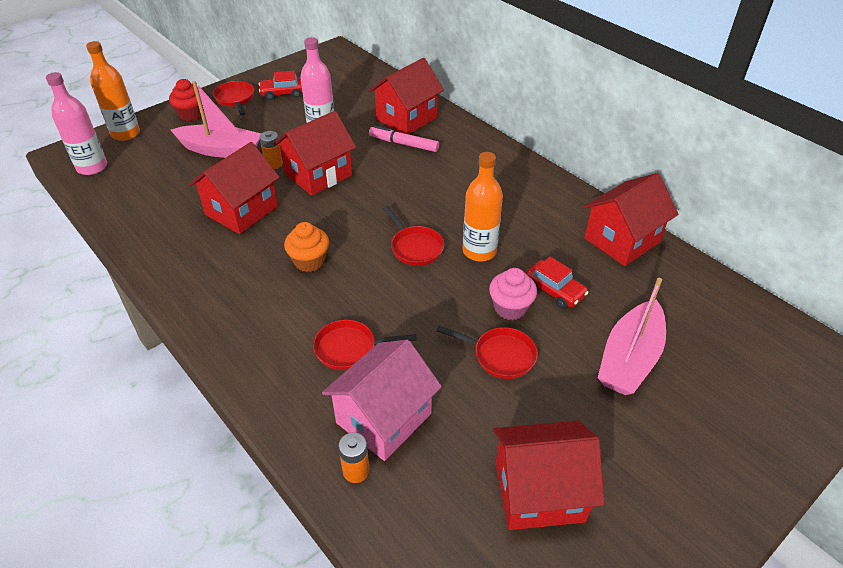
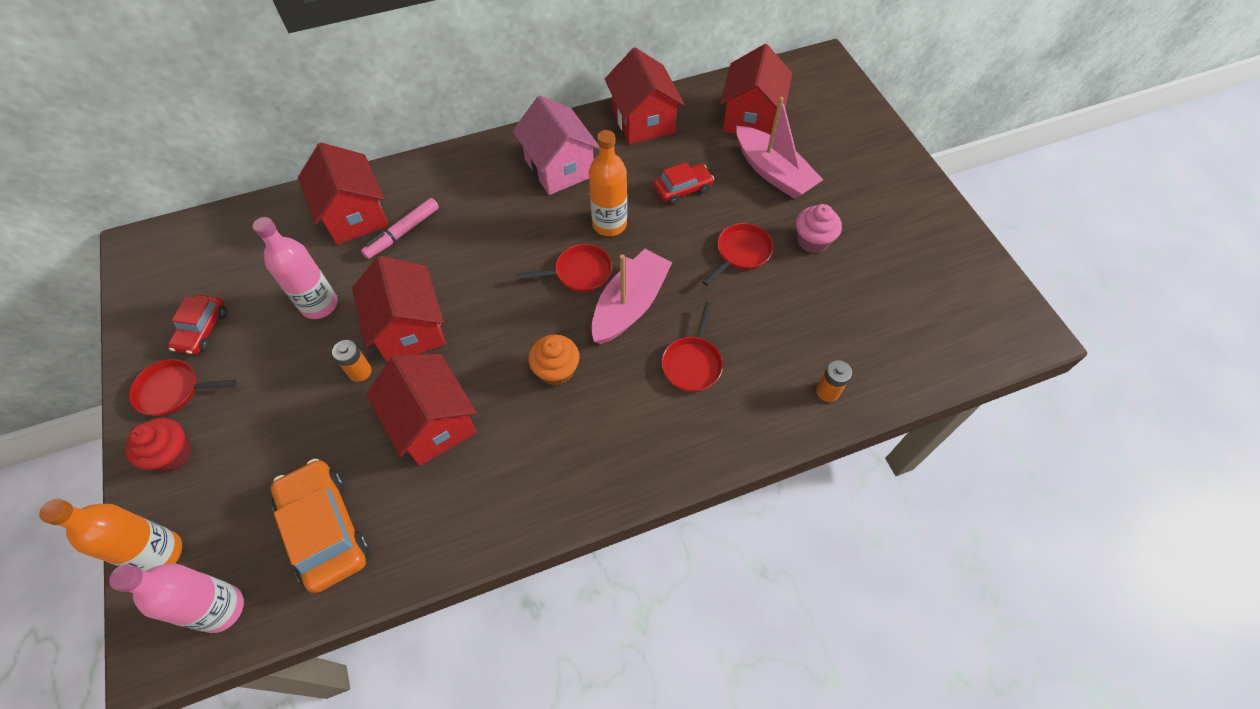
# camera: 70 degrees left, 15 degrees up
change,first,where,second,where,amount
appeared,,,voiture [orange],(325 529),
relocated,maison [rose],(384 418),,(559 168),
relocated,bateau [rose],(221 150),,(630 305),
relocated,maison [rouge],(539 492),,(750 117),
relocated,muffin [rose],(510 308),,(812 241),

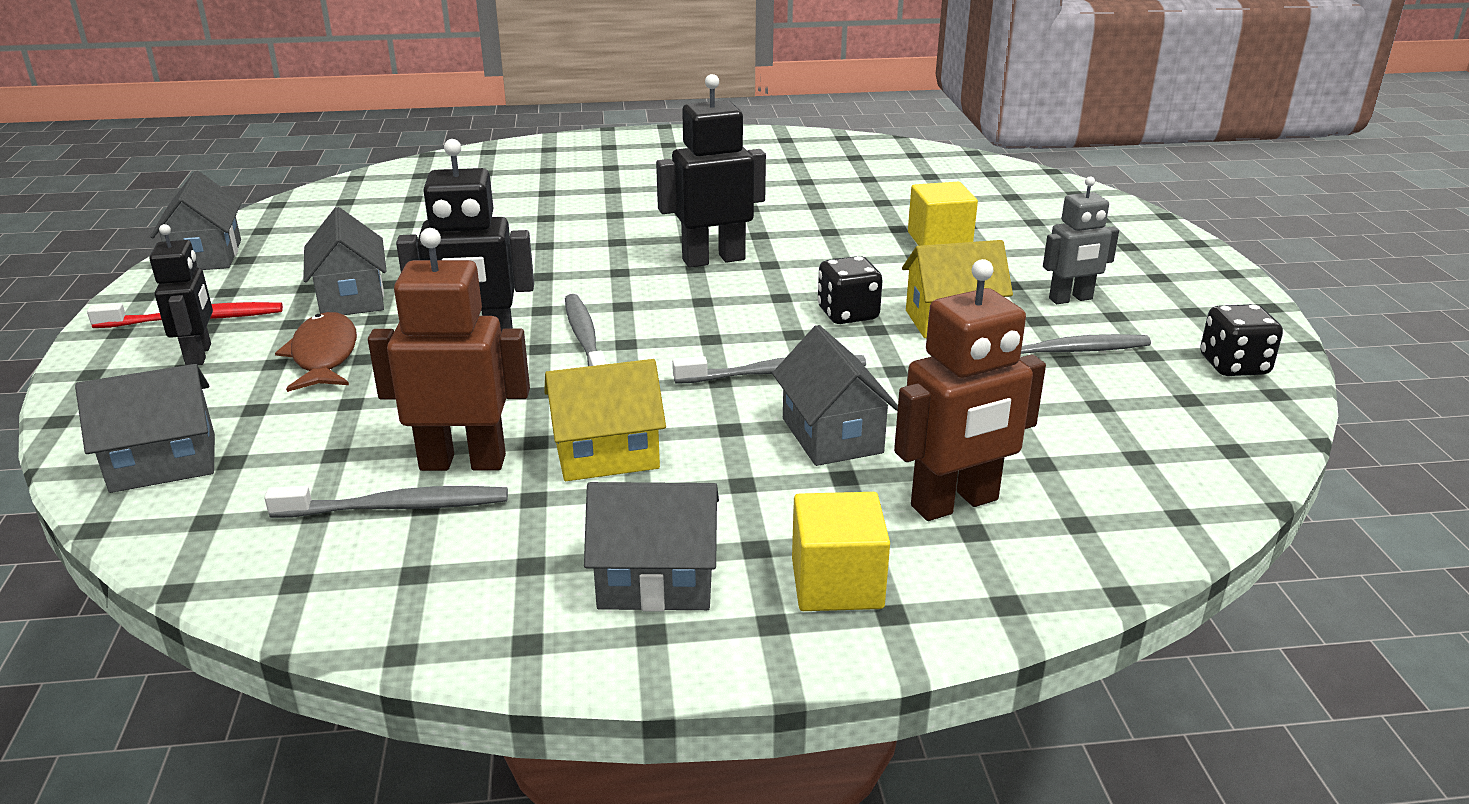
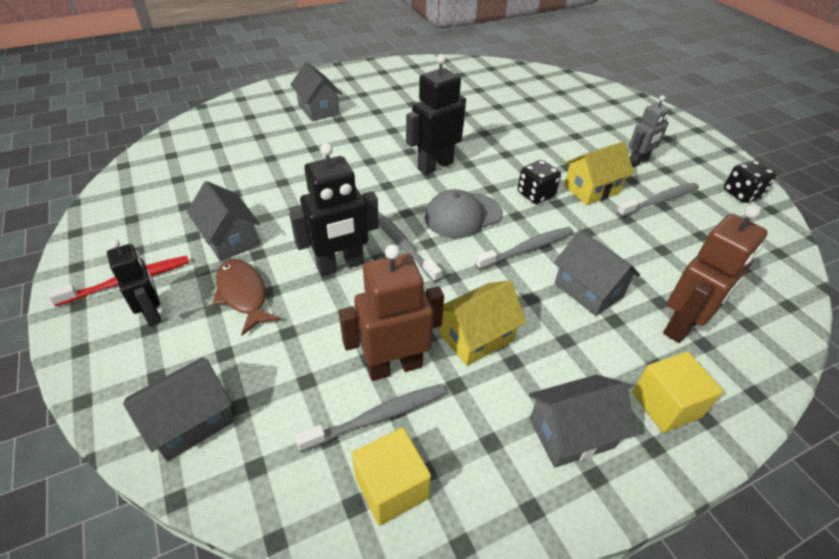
# camera: 20 degrees left, 15 degrees up
change,first,where,second,where,amount
relocated,maison [gris],(206 256),,(318 109),
relocated,cube [jaune],(939 240),,(391 487),
appeared,,,casquette [gris],(463 215),

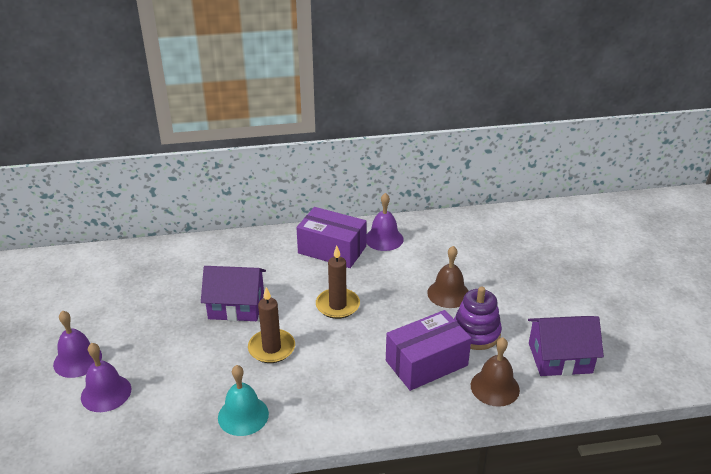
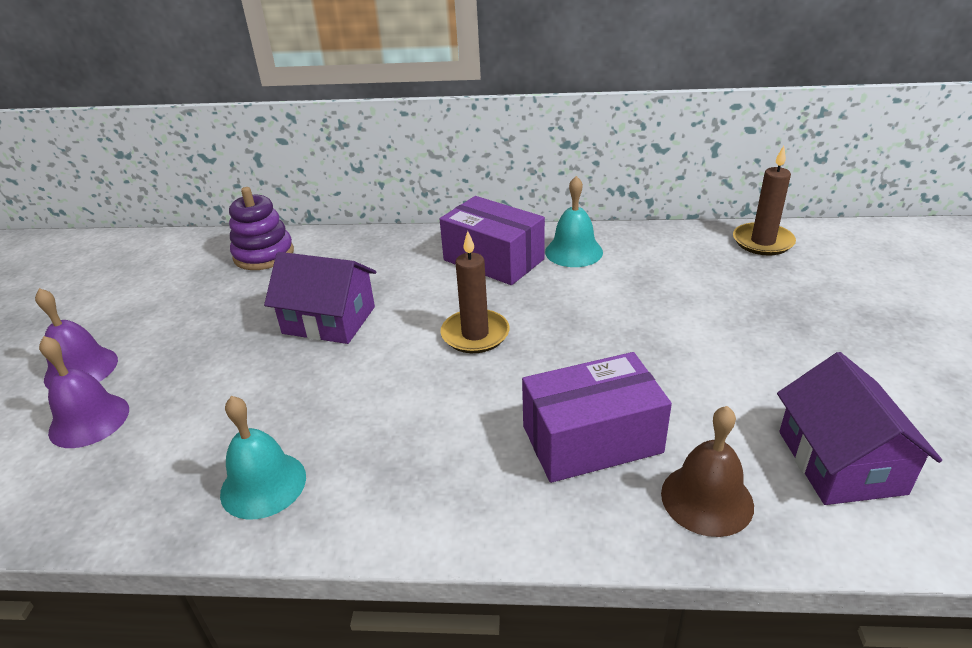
# camera: 15 degrees right, 0 degrees up
change,first,where,second,where,amount
relocated,jouet à empiler [violet],(476 333),,(264 255),
colour,cloche [violet],(384 239),cloche [turquoise],(573 251),
relocated,bougie [marron],(271 348),,(762 242),
spun,maison [violet],(560 358),,(840 462),75 degrees clockwise
missing,cloche [marron],(448 293),,,

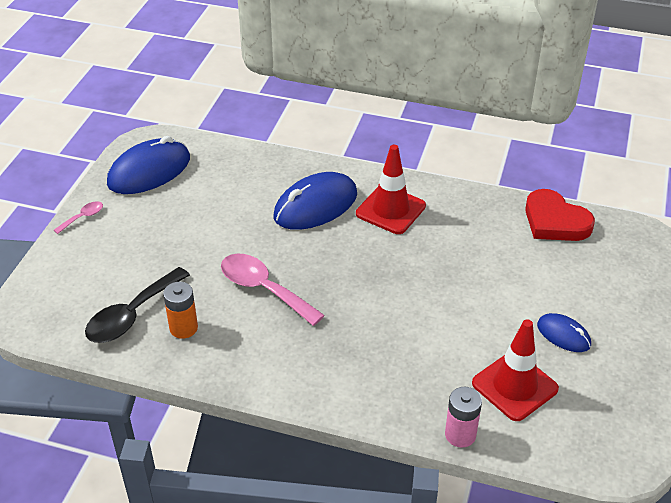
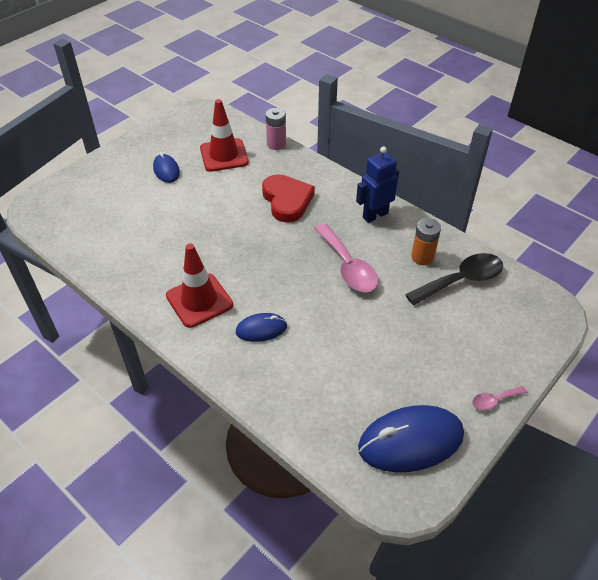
# camera: 155 degrees left, 5 degrees up
change,first,where,second,where,amount
size,souris [bleu],(315 206),,(261 329),x0.54
relocated,cœur [rouge],(555 221),,(287 200),
appeared,,,robot [bleu],(375 215),

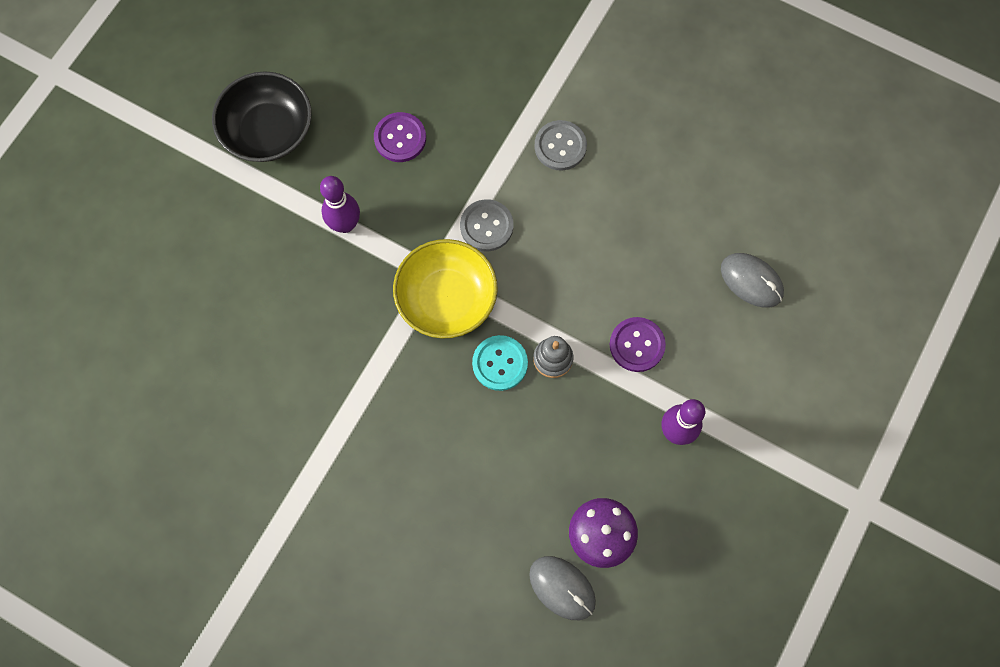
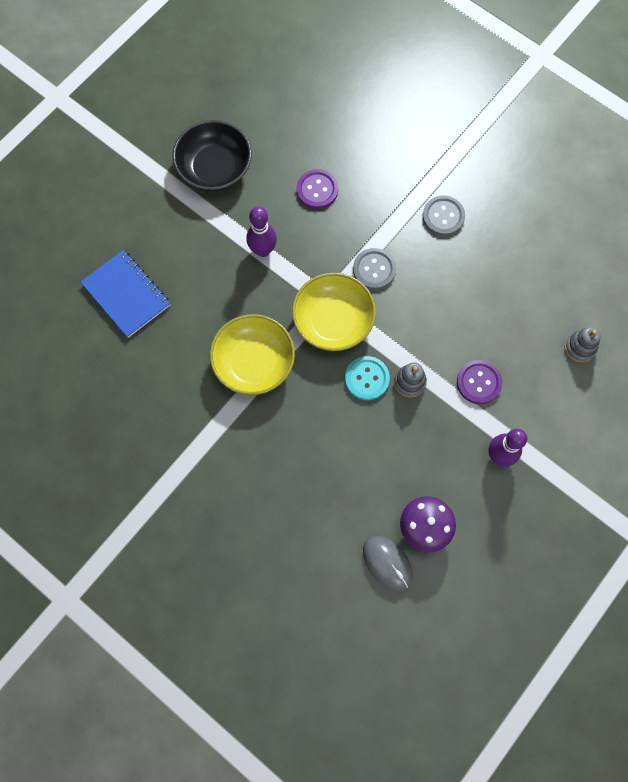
# camera: 10 degrees right, 0 degrees up
change,first,where,second,where,amount
appeared,,,carnet [bleu],(126 294),
appeared,,,bol [jaune],(254 362),
exchanged,souris [gris],(751 281),jouet à empiler [gris],(580 347),

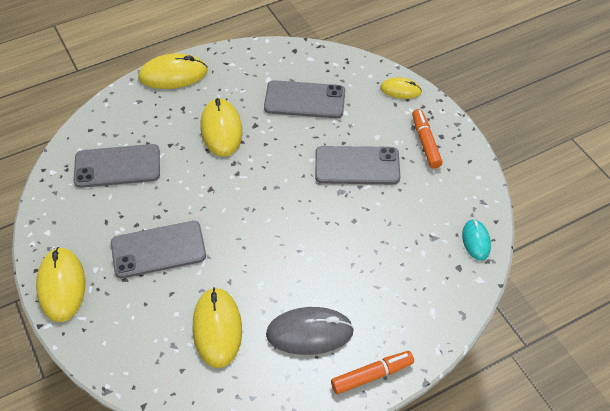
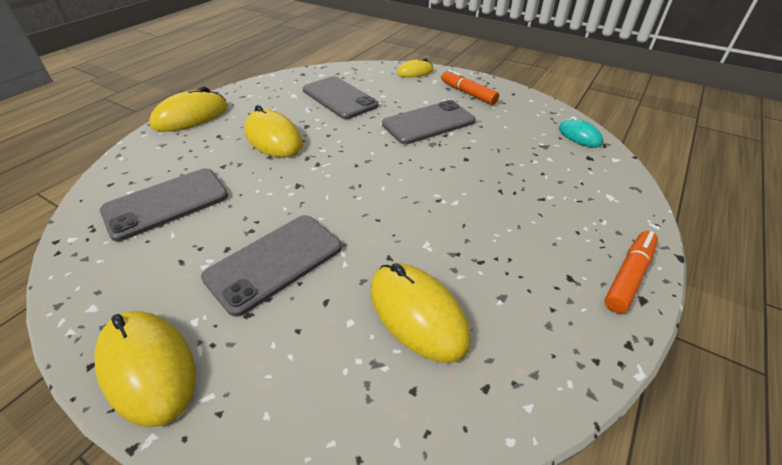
# camera: 30 degrees left, 10 degrees down
change,first,where,second,where,amount
spun,téléphone [gris],(304 100),,(339 98),75 degrees clockwise
missing,souris [gris],(309 332),,,

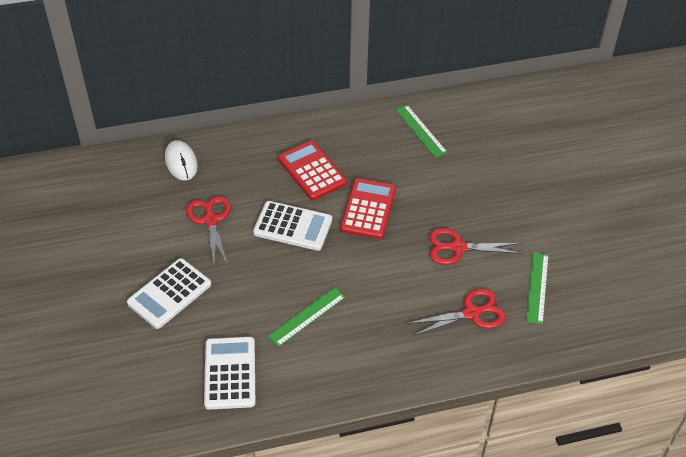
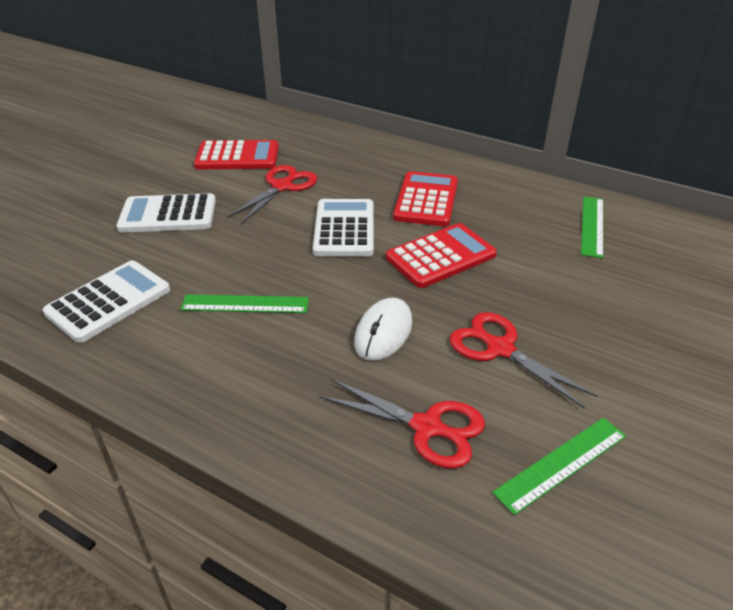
# camera: 45 degrees right, 10 degrees down
change,first,where,second,where,amount
appeared,,,calculatrice [rouge],(237 157),
spun,calculatrice [blanc],(293 226),,(344 229),150 degrees counterclockwise
relocated,souris [blanc],(181 162),,(383 332),

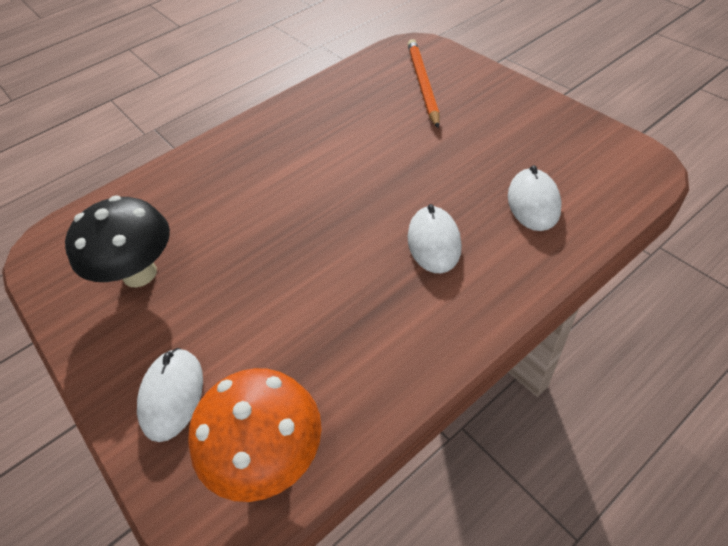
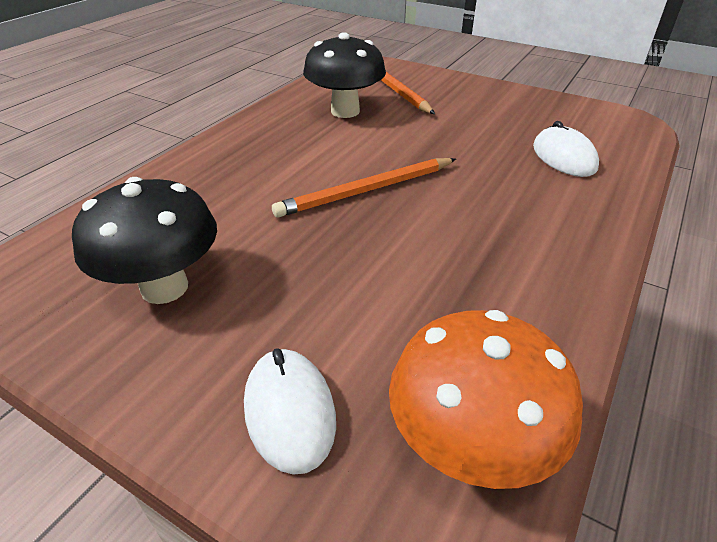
# camera: 25 degrees left, 10 degrees down
change,first,where,second,where,amount
appeared,,,crayon [orange],(366 191),
appeared,,,champignon [noir],(345 111),
missing,souris [blanc],(434 242),,,

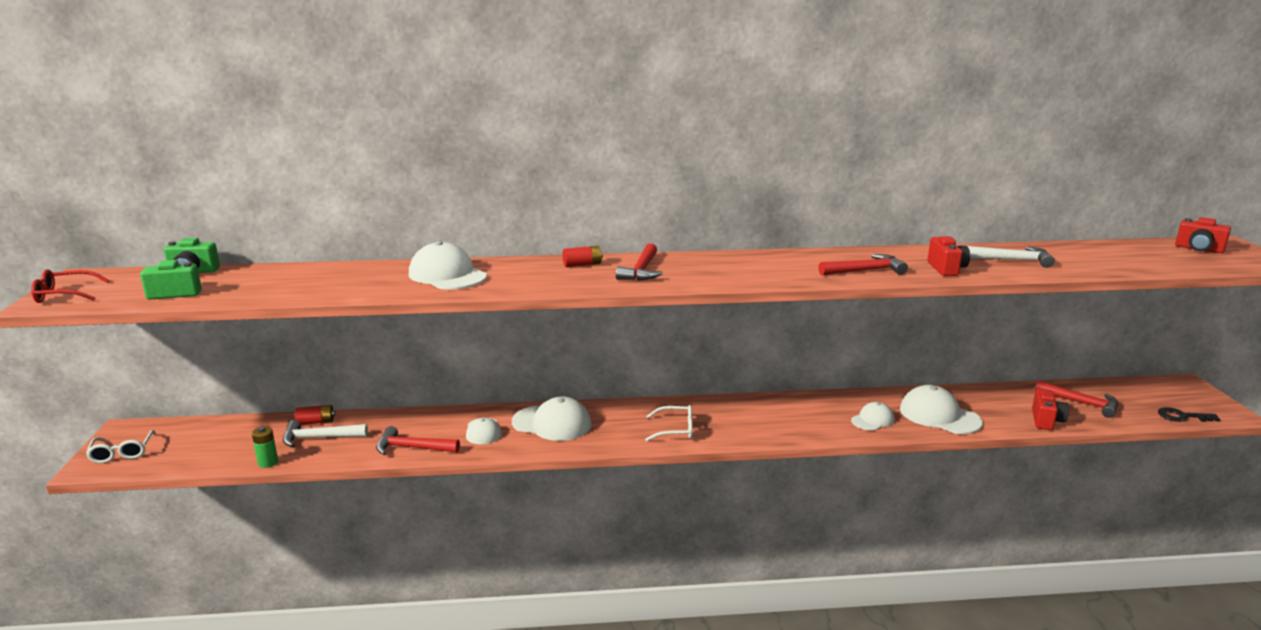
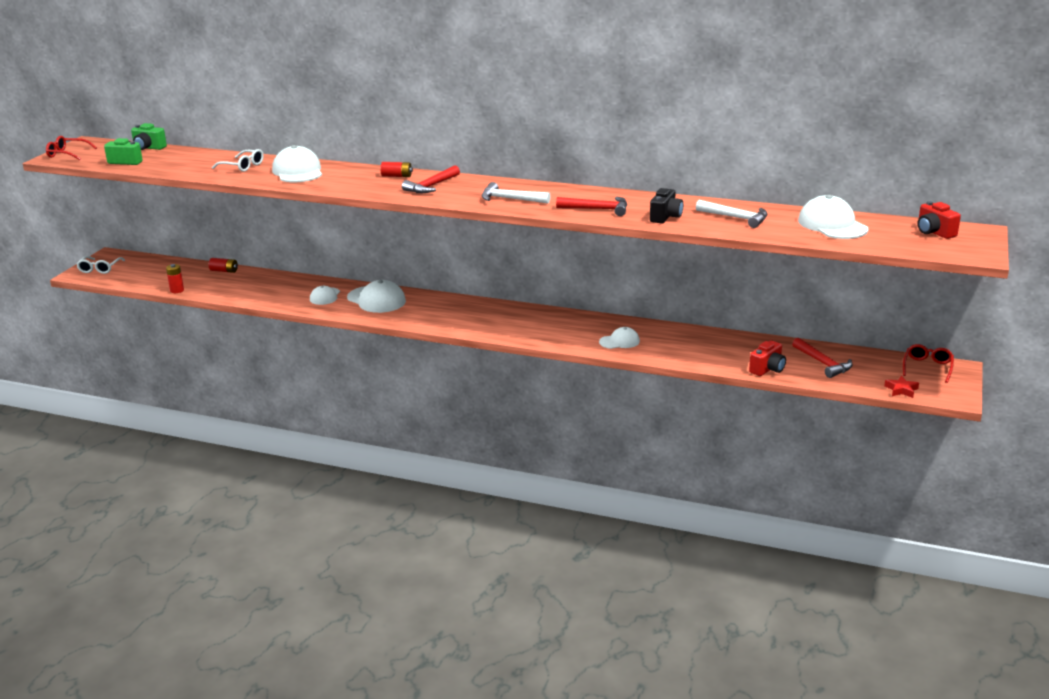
# camera: 25 degrees right, 5 degrees up
change,first,where,second,where,amount
colour,pile [vert],(268 462),pile [rouge],(177 290),
relocated,lunettes [blanc],(675 430),,(242 166),
relocated,marteau [blanc],(319 438),,(510 199),
colour,appareil photo [rouge],(946 269),appareil photo [noir],(665 217),
relocated,casquette [blanc],(939 416),,(832 225),
exchanged,clé [noir],(1182 416),étoile [rouge],(901 390),
appeared,,,lunettes [rouge],(927 367),
missing,marteau [rouge],(412 448),,,

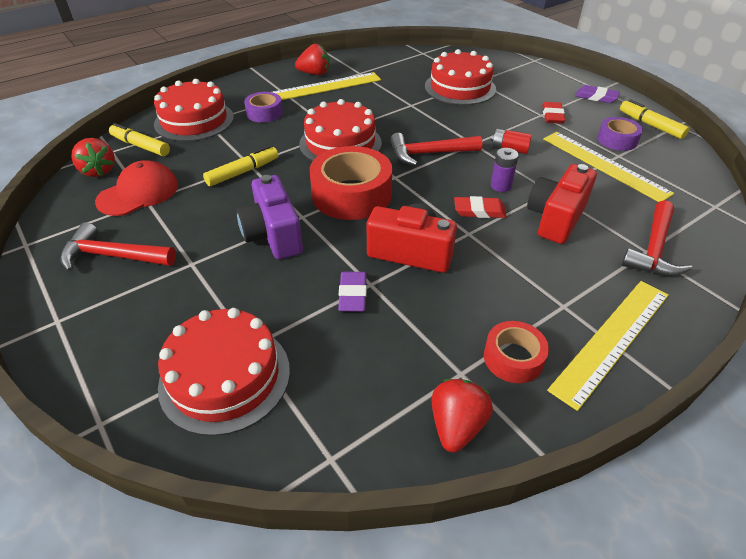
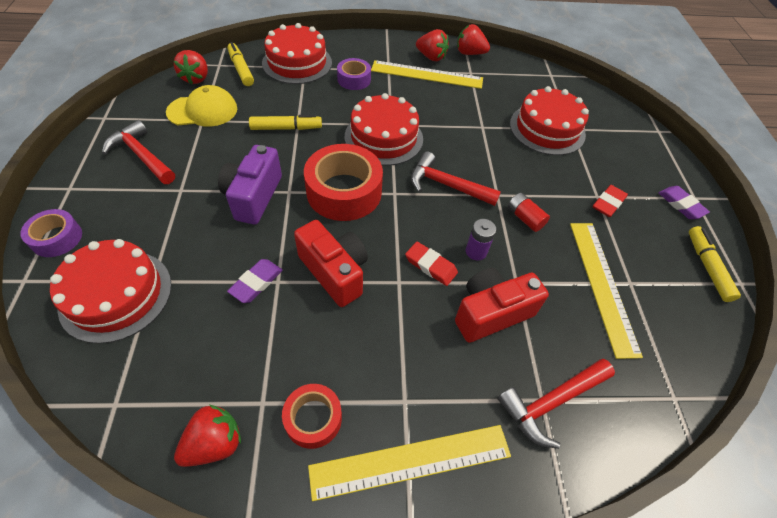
# camera: 30 degrees right, 10 degrees up
change,first,where,second,where,amount
relocated,ruban adhésif [violet],(617 140),,(57 238),
colour,casquette [rouge],(138 193),casquette [jaune],(203 111),
appeared,,,fraise [rouge],(469 53),

